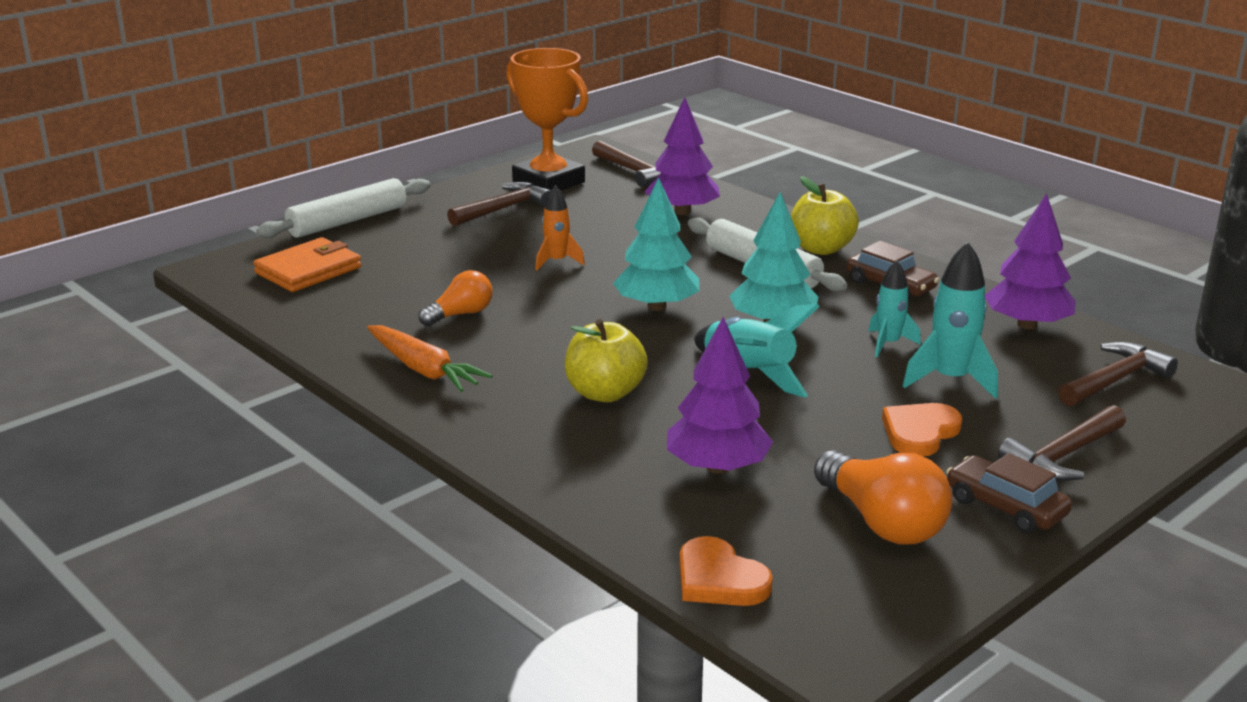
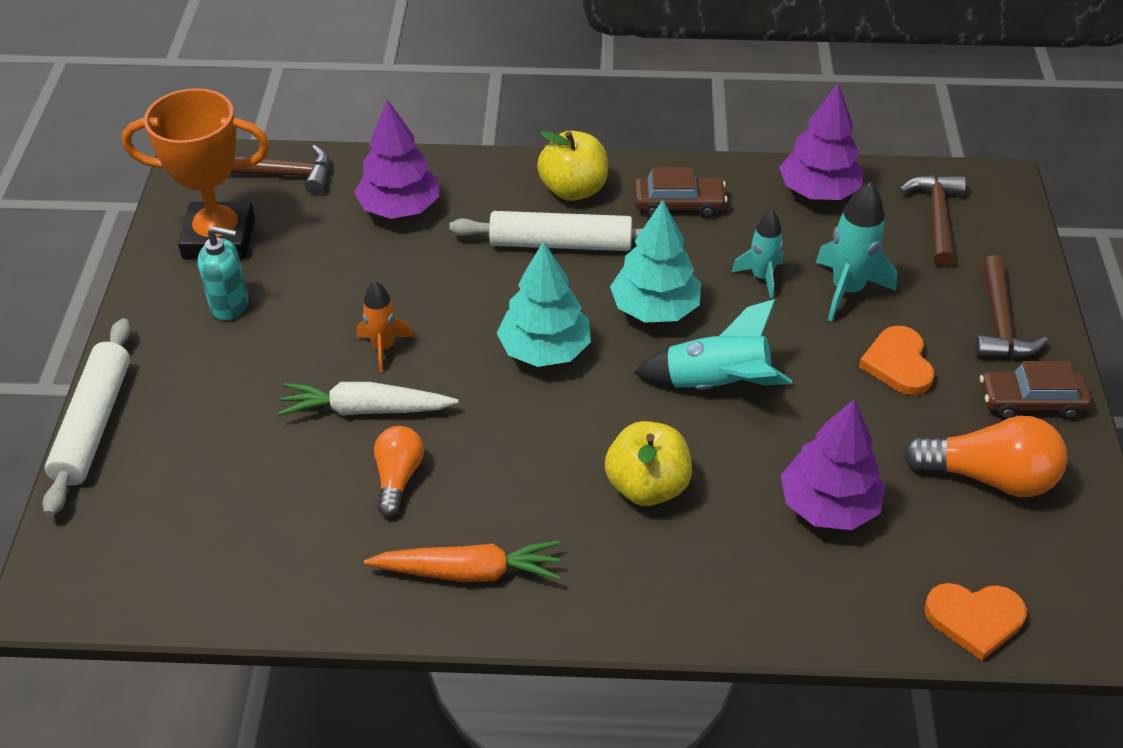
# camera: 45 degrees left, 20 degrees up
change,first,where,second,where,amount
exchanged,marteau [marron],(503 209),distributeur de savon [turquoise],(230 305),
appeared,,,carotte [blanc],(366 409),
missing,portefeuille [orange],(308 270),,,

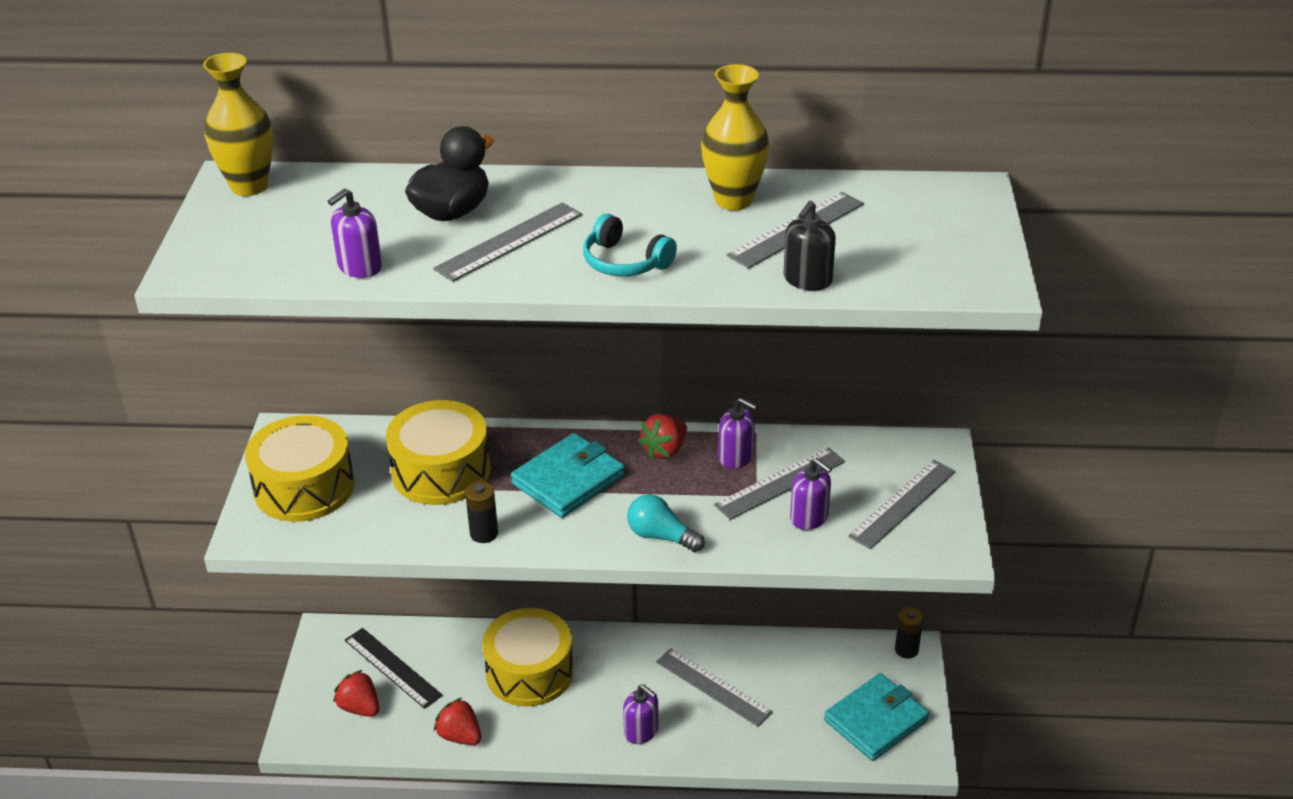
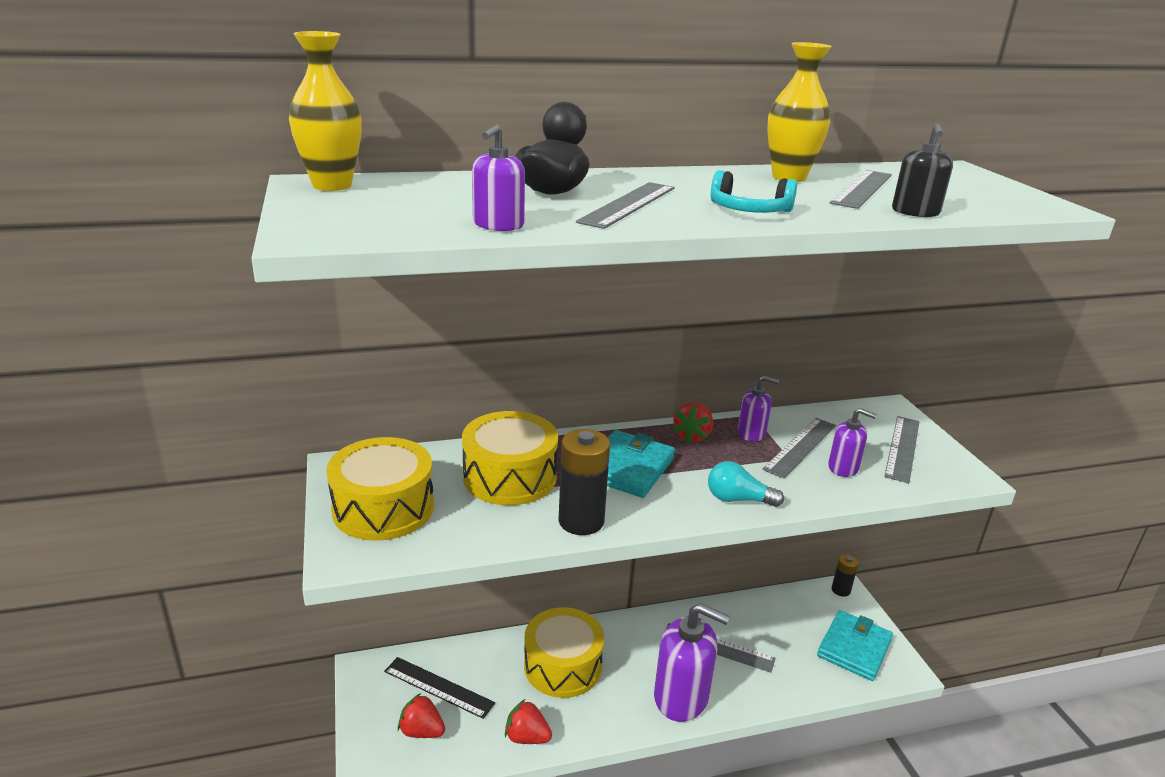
# camera: 20 degrees left, 10 degrees down
change,first,where,second,where,amount
size,pile [noir],(484 533),,(581 521),x1.68
size,distributeur de savon [violet],(641 731),,(681 697),x1.97

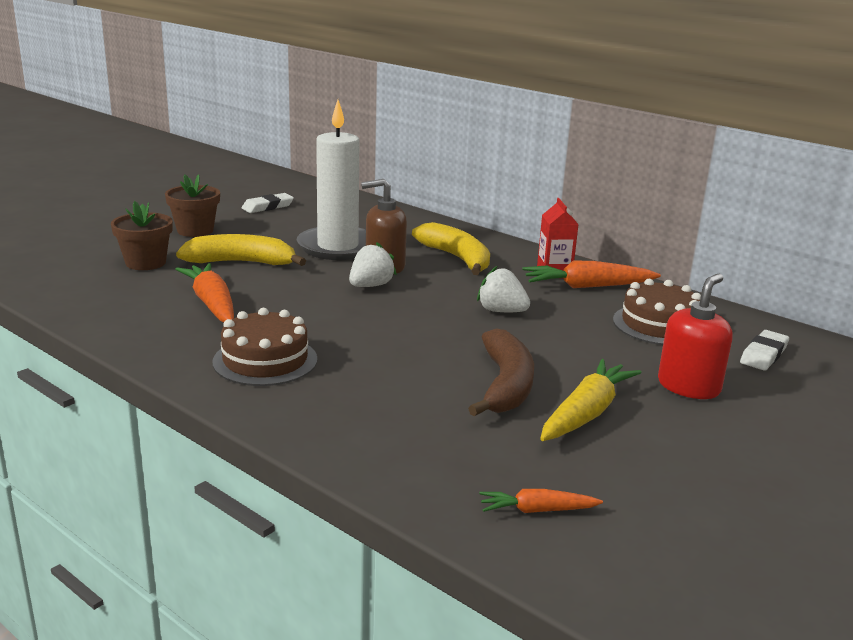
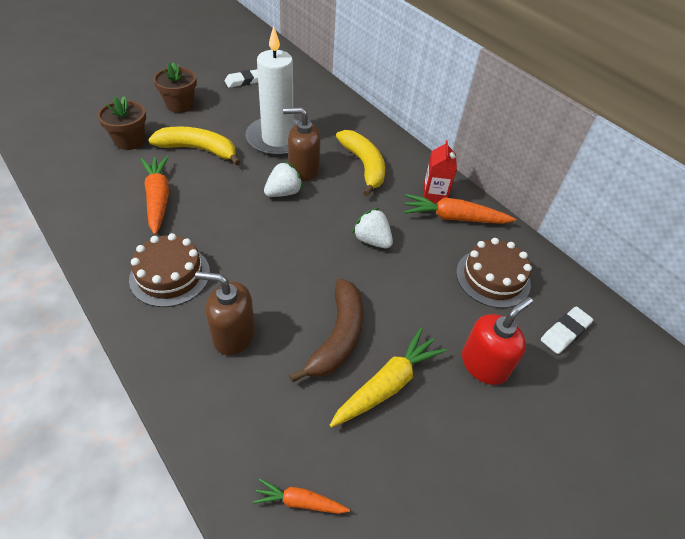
# camera: 10 degrees right, 25 degrees up
change,first,where,second,where,amount
appeared,,,distributeur de savon [marron],(233 335),

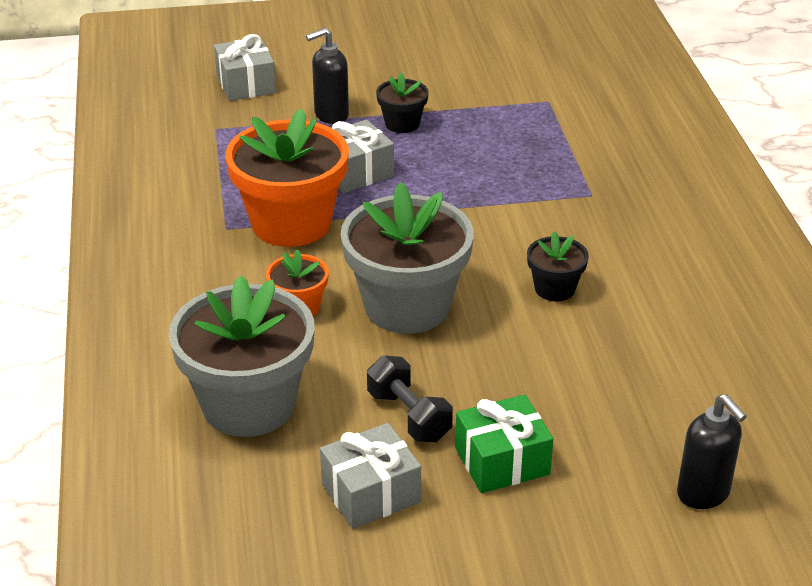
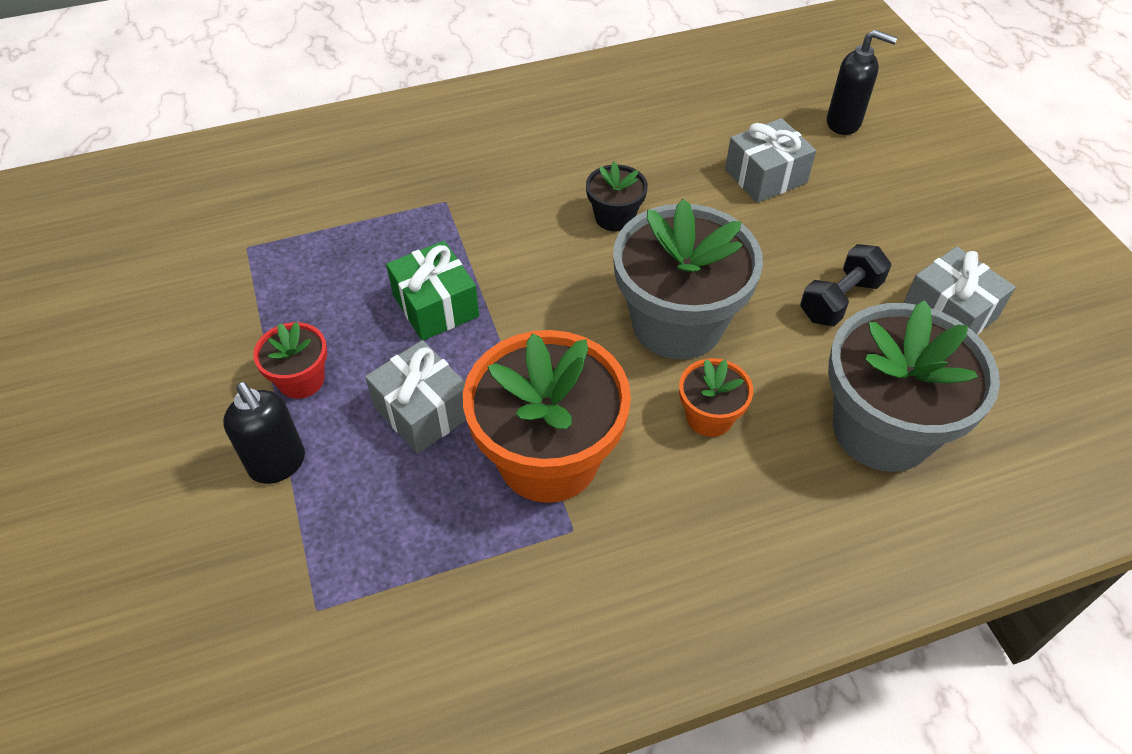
# camera: 100 degrees left, 15 degrees up
change,first,where,second,where,amount
colour,pot de fleurs [noir],(402 124),pot de fleurs [rouge],(301 380),
relocated,cadeau [vert],(502 461),,(435 306),
relocated,cadeau [gris],(246 84),,(765 176),
spun,distributeur de savon [noir],(703 494),,(844 123),60 degrees clockwise

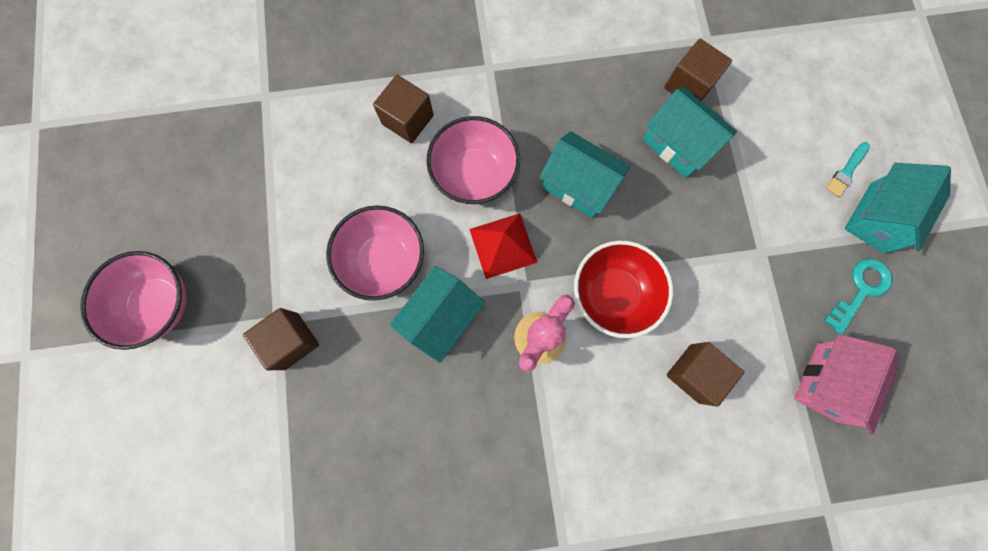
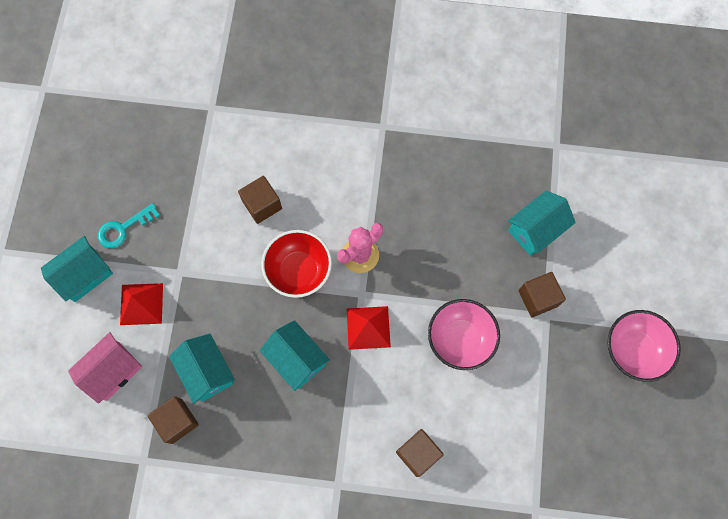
# camera: 165 degrees left, 5 degrees down
change,first,where,second,where,amount
relocated,maison [rose],(827 382),,(113 371),
appeared,,,pyramide [rouge],(141 304),
relocated,maison [turquoise],(441 317),,(535 230),
missing,bol [rose],(474 175),,,
missing,pinceau [turquoise],(846 171),,,

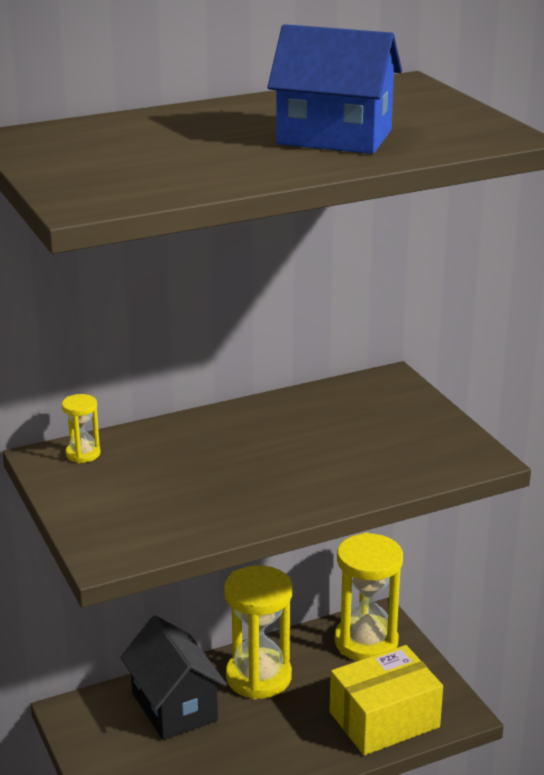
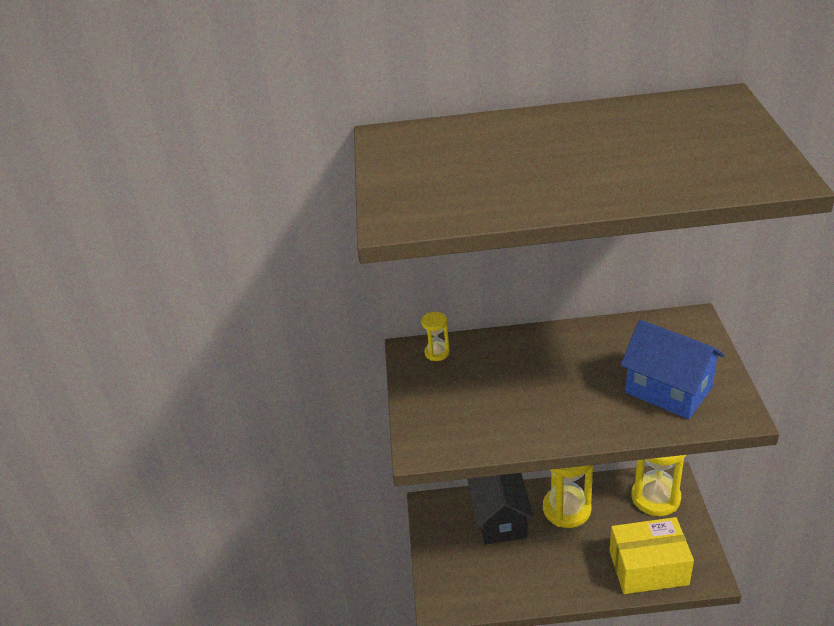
# camera: 25 degrees right, 10 degrees up
change,first,where,second,where,amount
relocated,maison [bleu],(334 137),,(668 390),

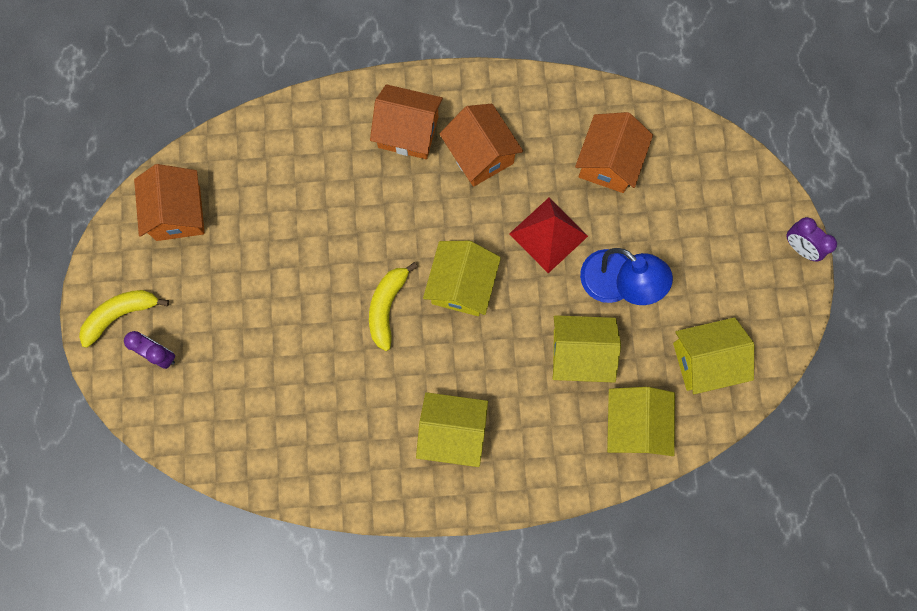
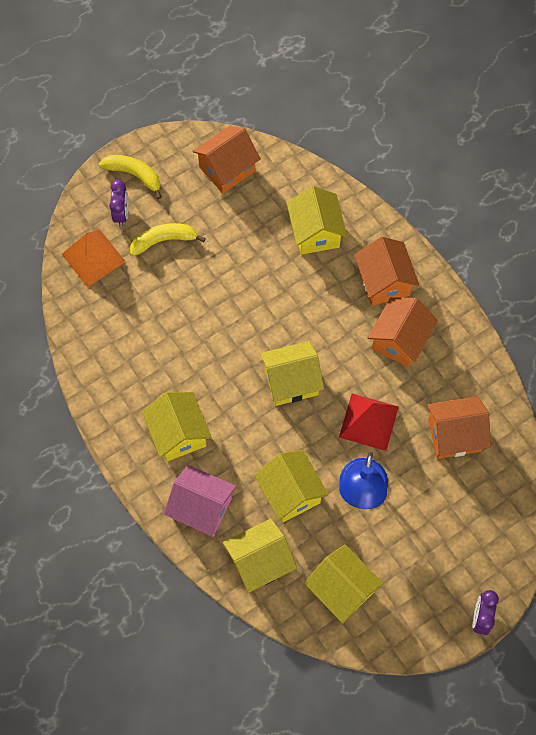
# camera: 60 degrees right, 10 degrees down
change,first,where,second,where,amount
appeared,,,pyramide [orange],(93 257),
relocated,banane [jaune],(387 307),,(164 241),
appeared,,,maison [rose],(201 508),
appeared,,,maison [jaune],(315 232),

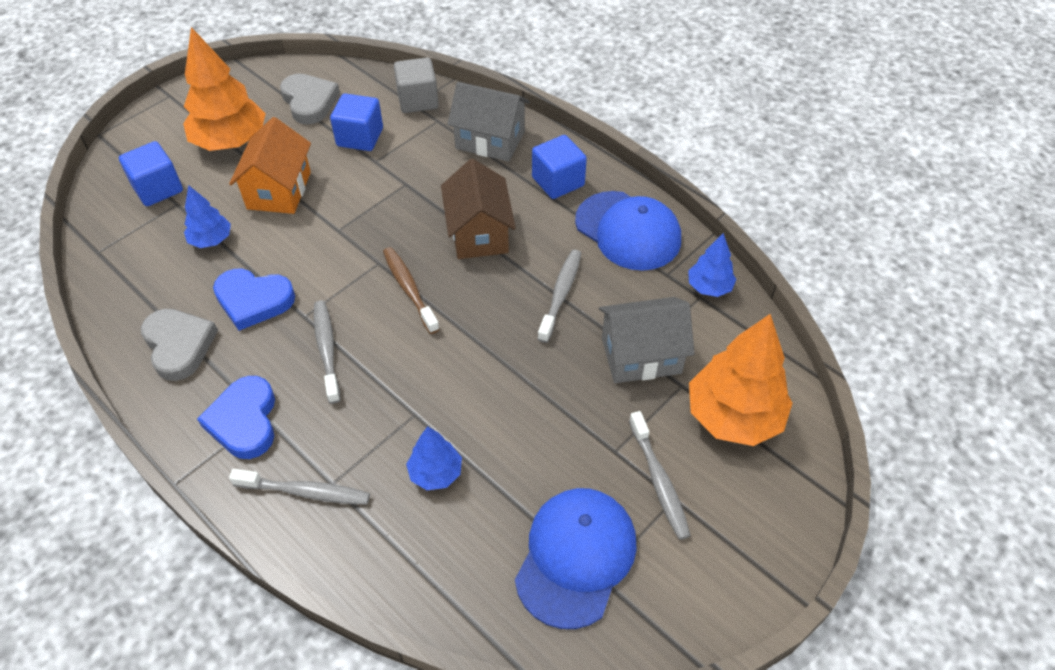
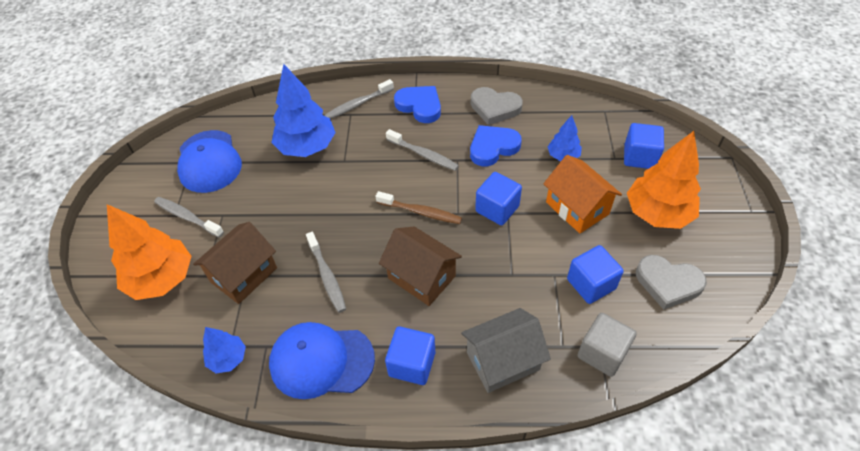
# camera: 140 degrees right, 0 degrees up
change,first,where,second,where,amount
colour,maison [gris],(641 355),maison [marron],(244 275),
size,arbre [bleu],(435 473),,(307 147),x1.91
appeared,,,cube [bleu],(497 209),

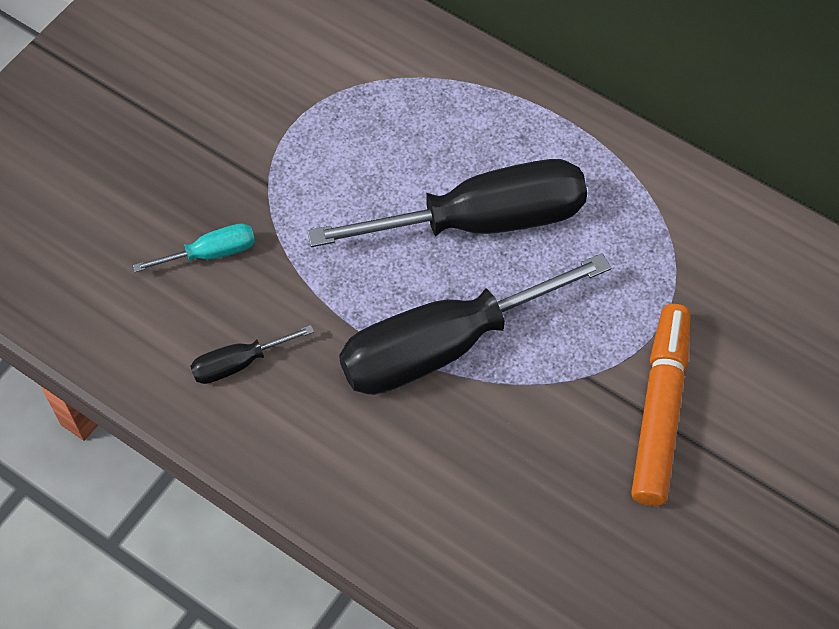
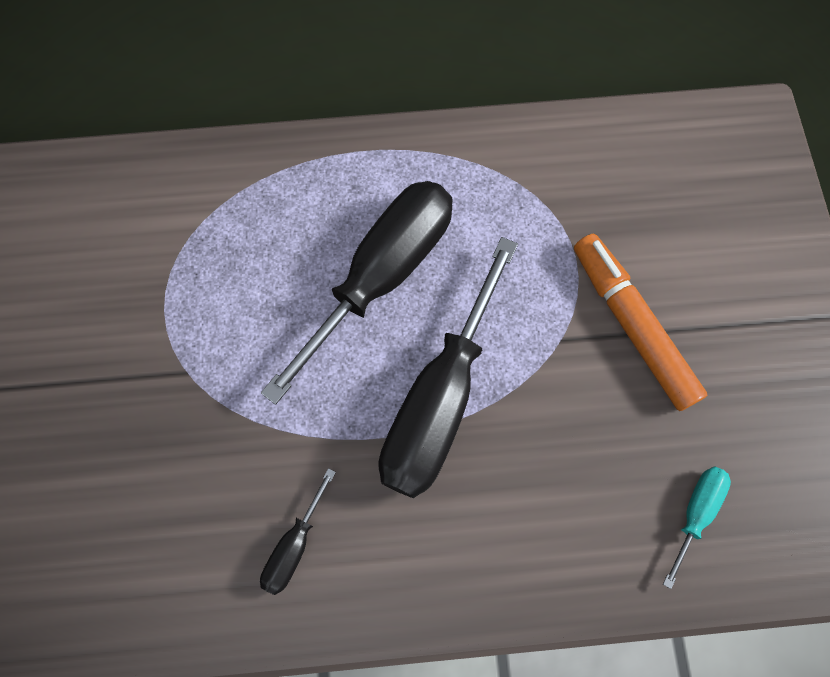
# camera: 40 degrees left, 10 degrees up
change,first,where,second,where,amount
relocated,tournevis [turquoise],(211 253),,(695 513),

